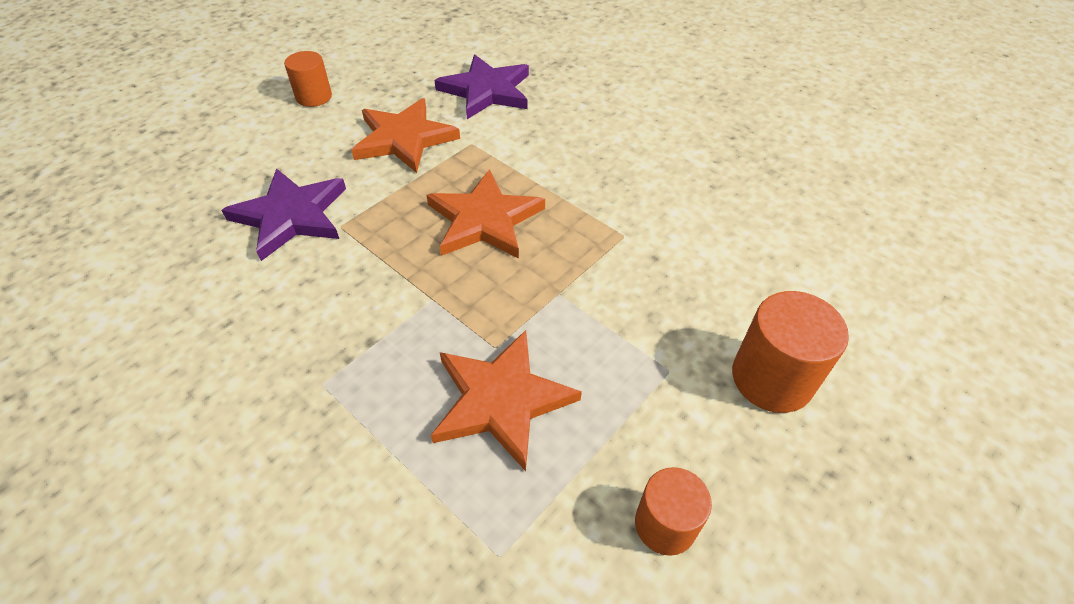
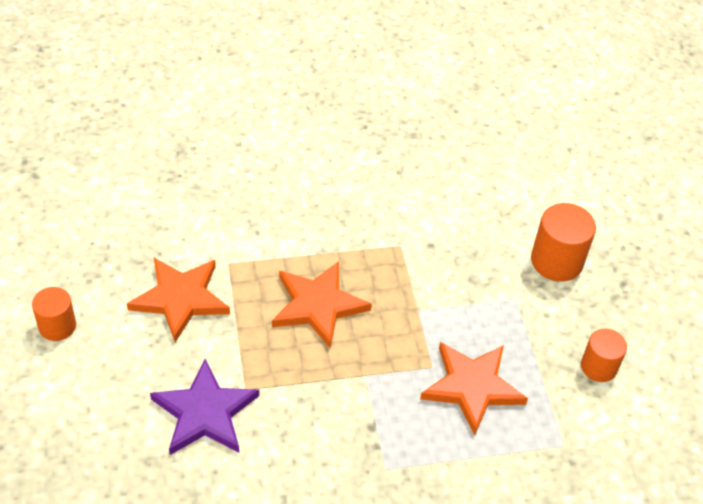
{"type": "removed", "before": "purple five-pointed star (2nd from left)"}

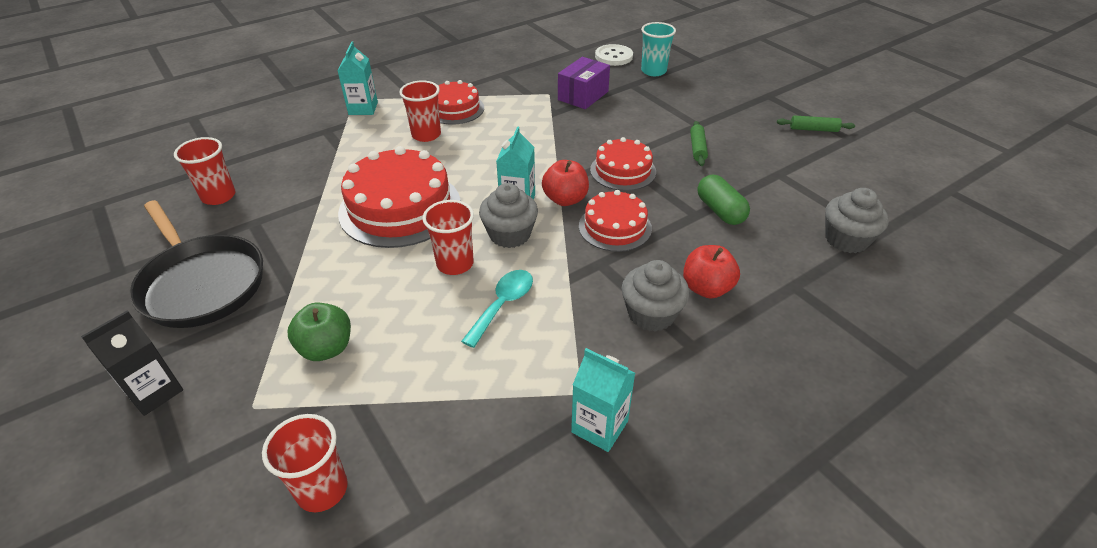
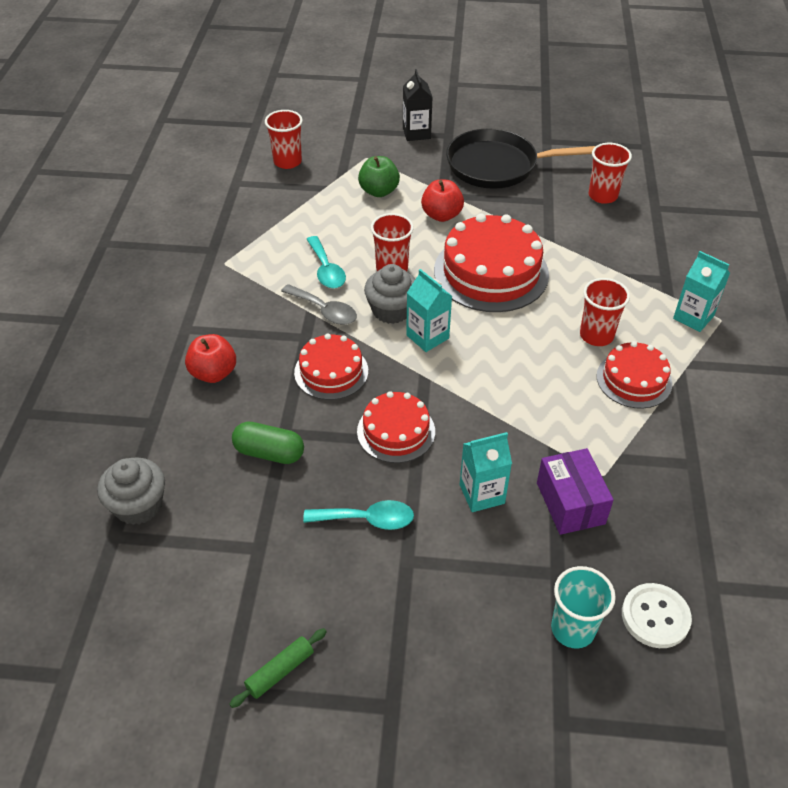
{"type": "removed", "before": "ash-grey muffin (2nd from left)"}
{"type": "added", "after": "ash-grey tablespoon"}
{"type": "moved", "before": "crimson apple fruit (1st from left in the first image)", "after": "crimson apple fruit (2nd from left)"}
{"type": "moved", "before": "aqua milk carton (3rd from left in the first image)", "after": "aqua milk carton (2nd from left)"}
{"type": "replaced", "before": "emerald dough roller (1st from left)", "after": "aqua tablespoon (2nd from left)"}

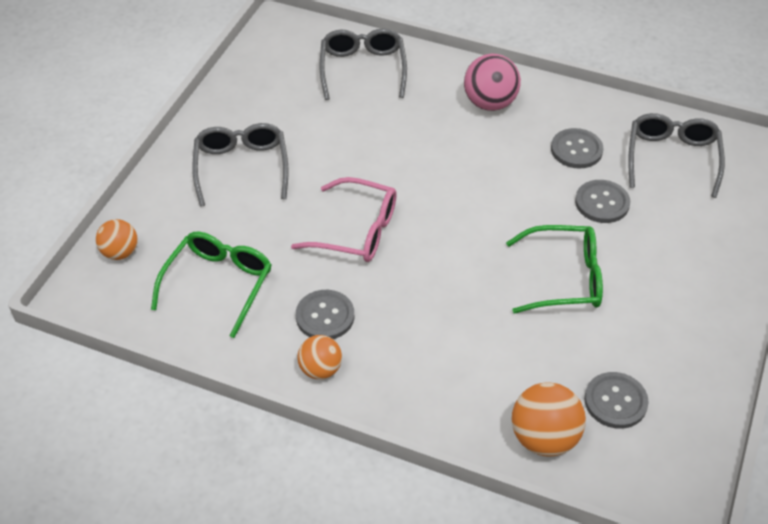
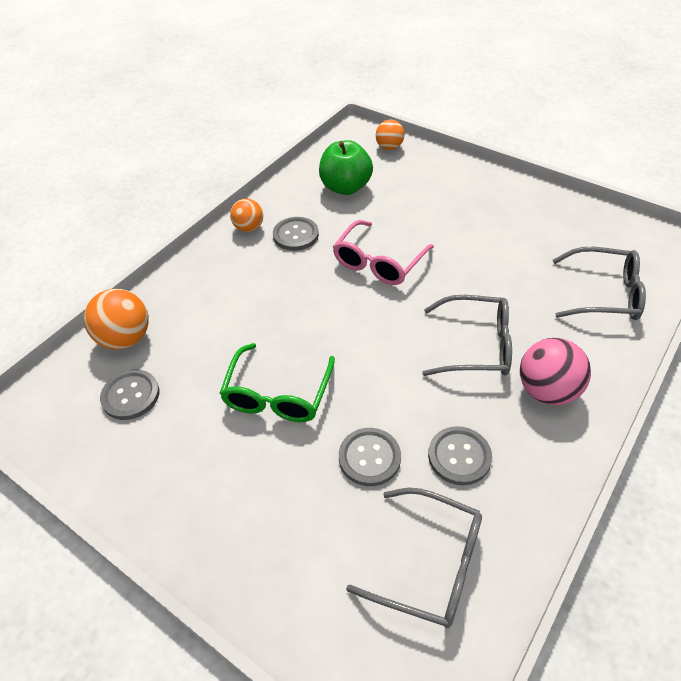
{"type": "moved", "before": "ash-grey glasses (1st from left in the first image)", "after": "ash-grey glasses (2nd from left)"}
{"type": "replaced", "before": "emerald glasses (1st from left)", "after": "emerald apple fruit"}

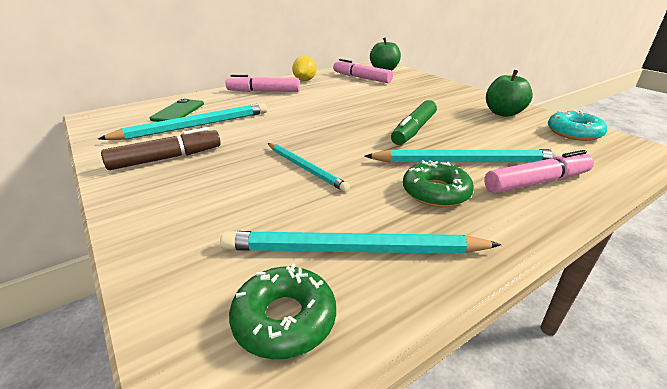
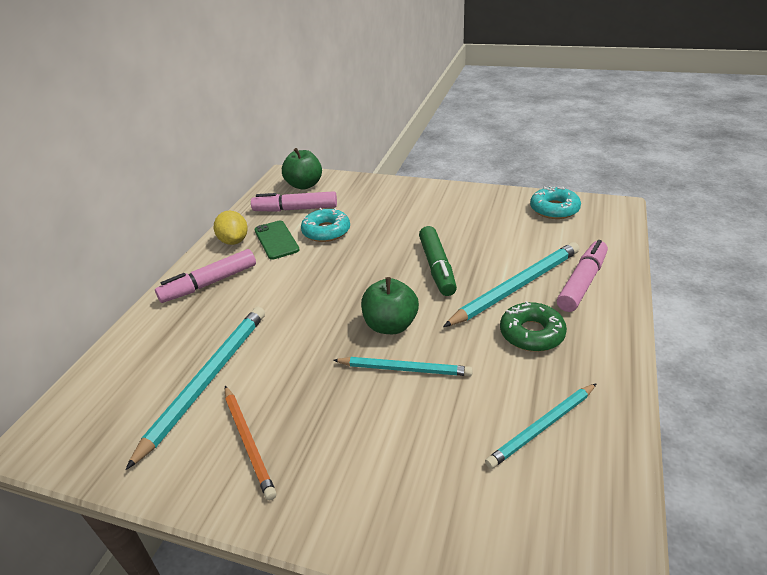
{"type": "removed", "before": "emerald donut (1st from left)"}
{"type": "added", "after": "aqua donut (1st from left)"}
{"type": "moved", "before": "emerald smartphone"}
{"type": "moved", "before": "emerald apple fruit (2nd from left)"}
{"type": "replaced", "before": "dark brown marker pen", "after": "orange-coloured lead pencil"}
{"type": "resized", "before": "aqua lead pencil (3rd from left in the first image)", "scale": 0.64}

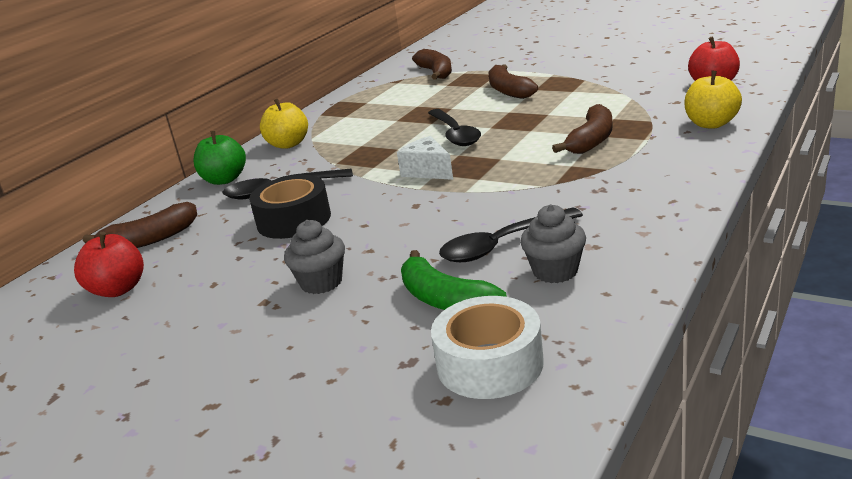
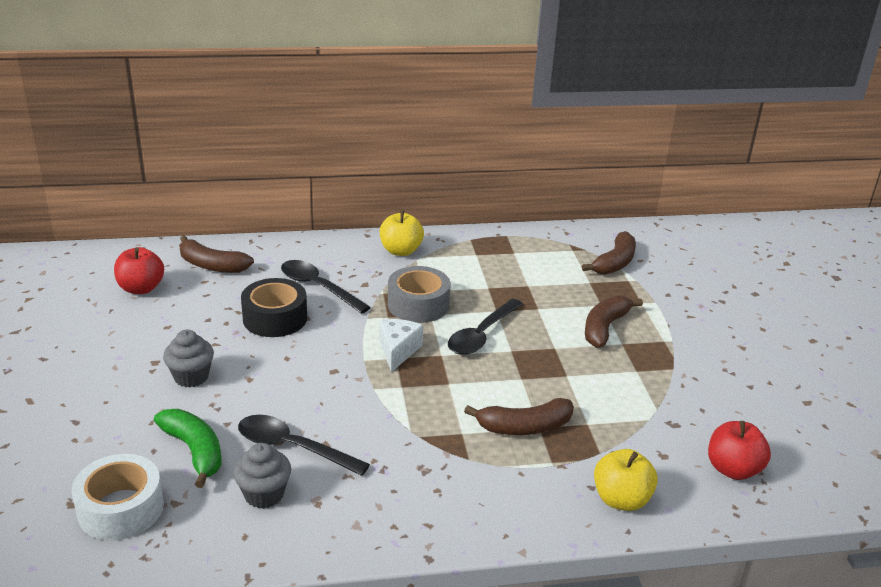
{"type": "removed", "before": "emerald apple fruit"}
{"type": "added", "after": "ash-grey tape"}
{"type": "turned", "before": "emerald banana fruit", "turn": 135}

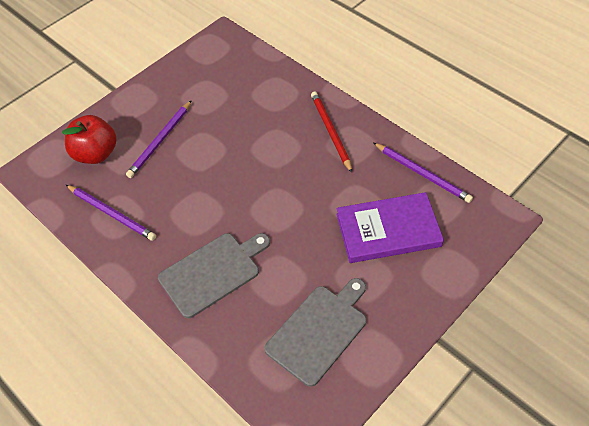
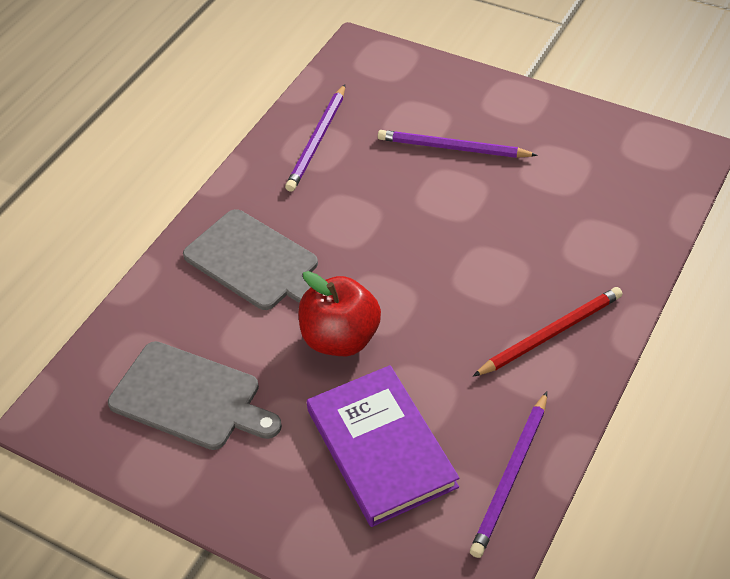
{"type": "moved", "before": "crimson apple fruit"}

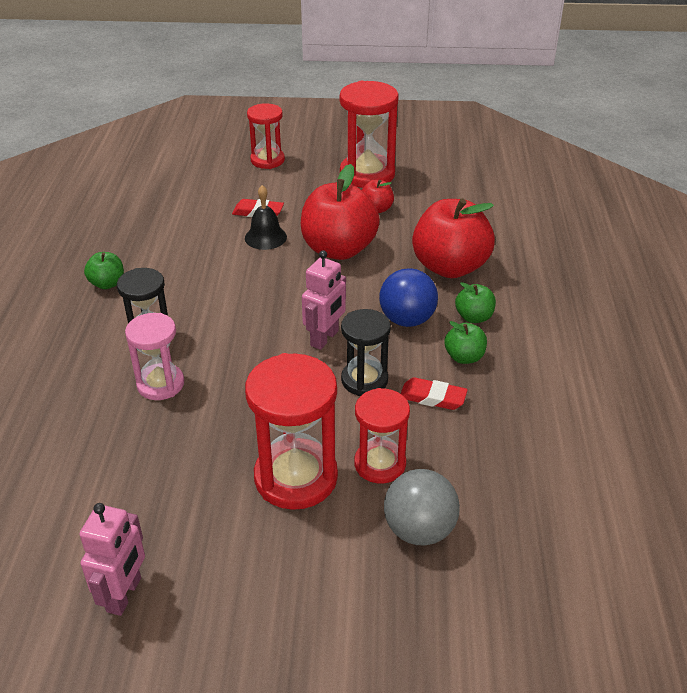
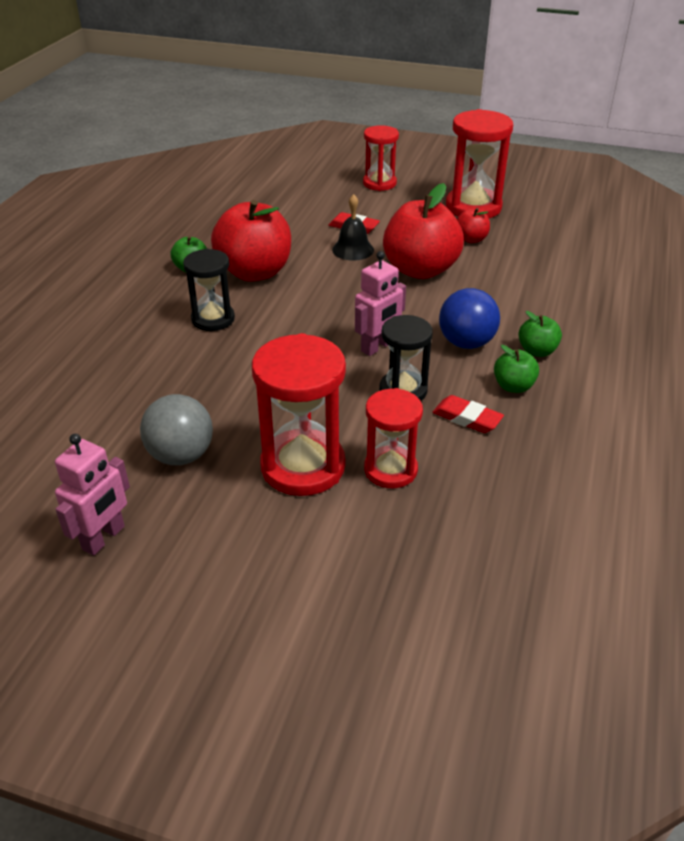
{"type": "removed", "before": "rose-pink sandglass"}
{"type": "moved", "before": "ash-grey ball"}
{"type": "moved", "before": "crimson apple fruit (3rd from left in the first image)", "after": "crimson apple fruit (1st from left)"}

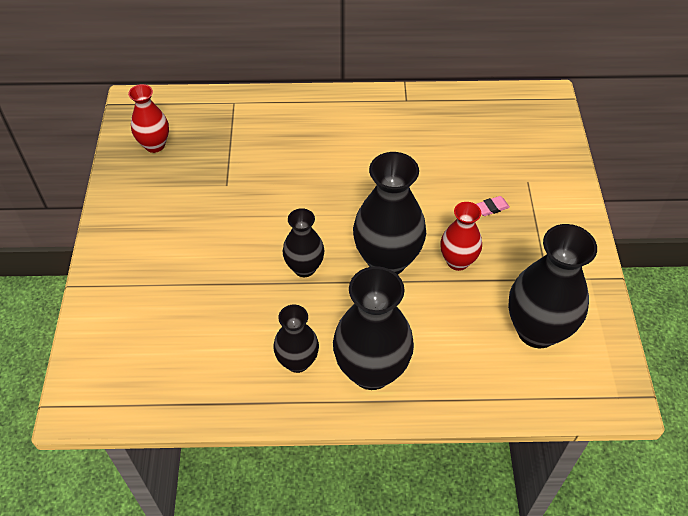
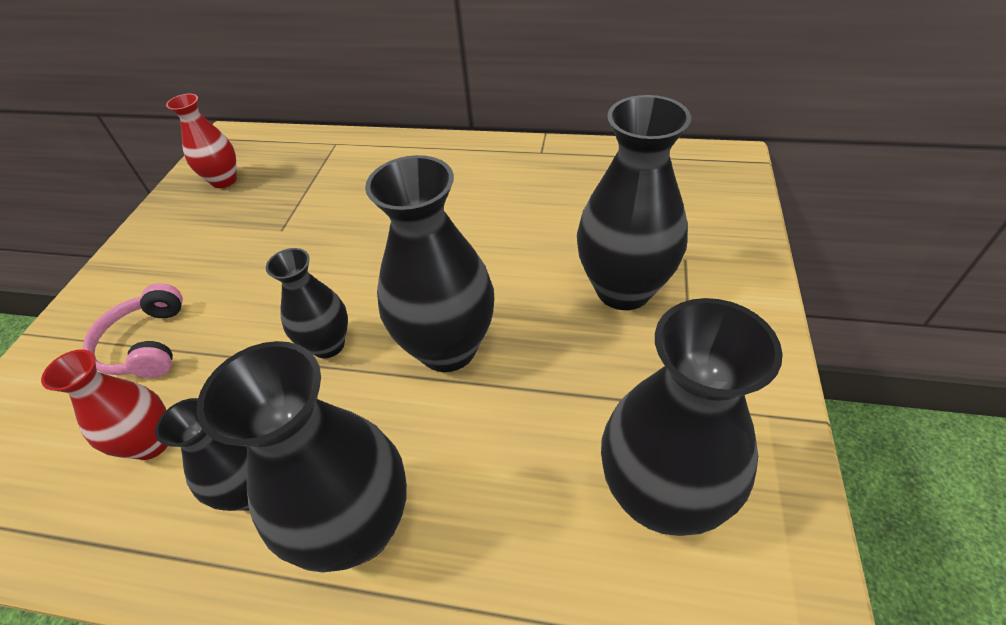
{"type": "added", "after": "rose-pink over-ear headphones"}
{"type": "moved", "before": "crimson flower vase (2nd from left in the first image)", "after": "crimson flower vase (1st from left)"}
{"type": "replaced", "before": "rose-pink eraser", "after": "jet-black flower vase (5th from left)"}

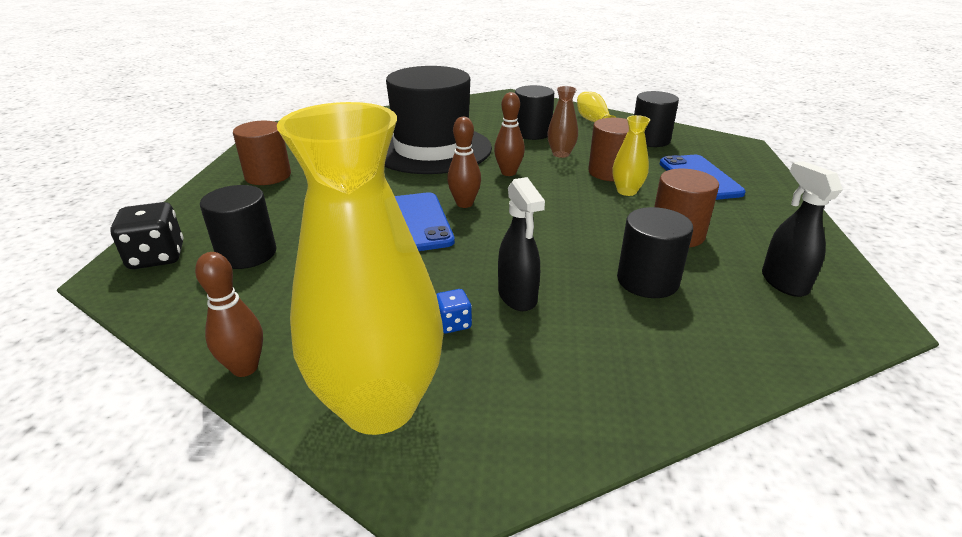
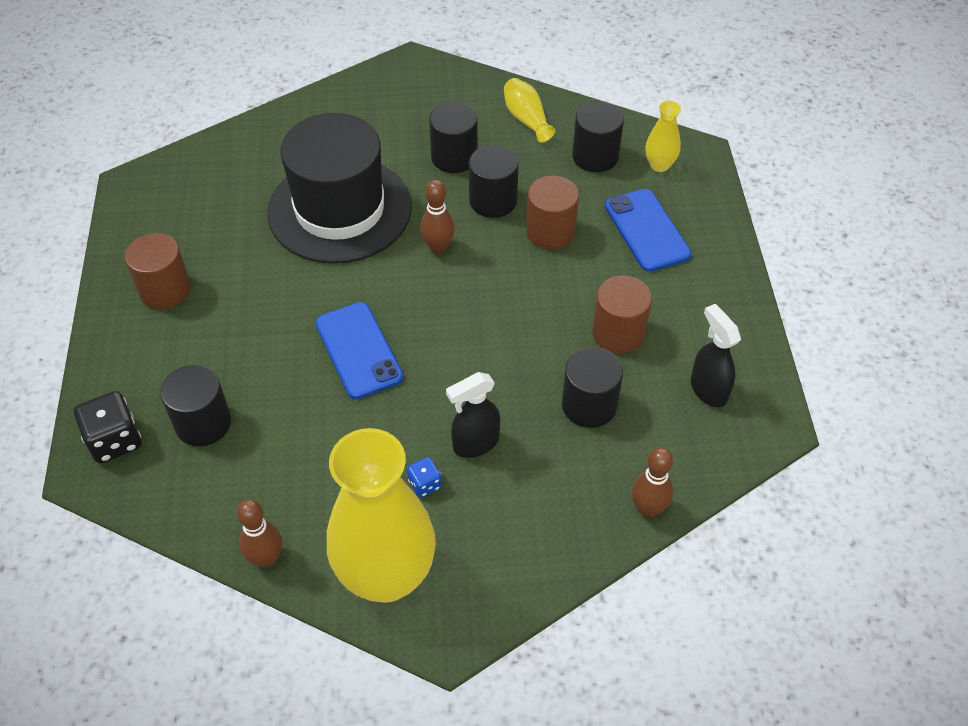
{"type": "moved", "before": "dark brown skittle (2nd from left in the first image)", "after": "dark brown skittle (3rd from left)"}
{"type": "moved", "before": "golden flower vase (3rd from left)"}
{"type": "replaced", "before": "dark brown flower vase", "after": "jet-black solid cylinder (3rd from left)"}
{"type": "turned", "before": "jet-black spray cleaner (1st from left)", "turn": 90}

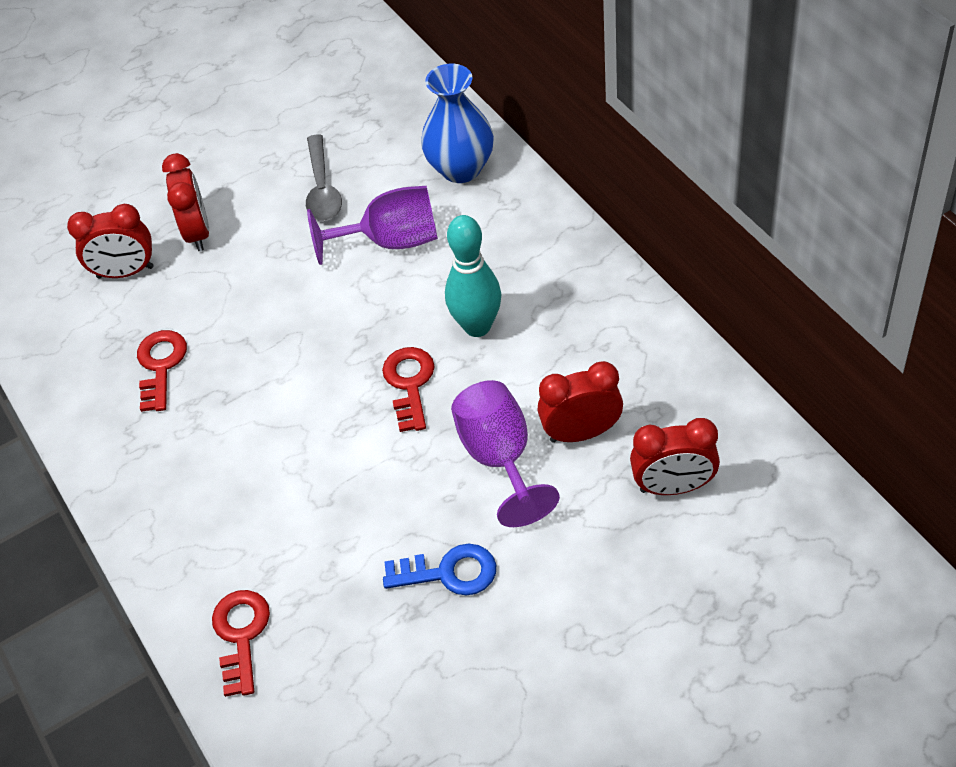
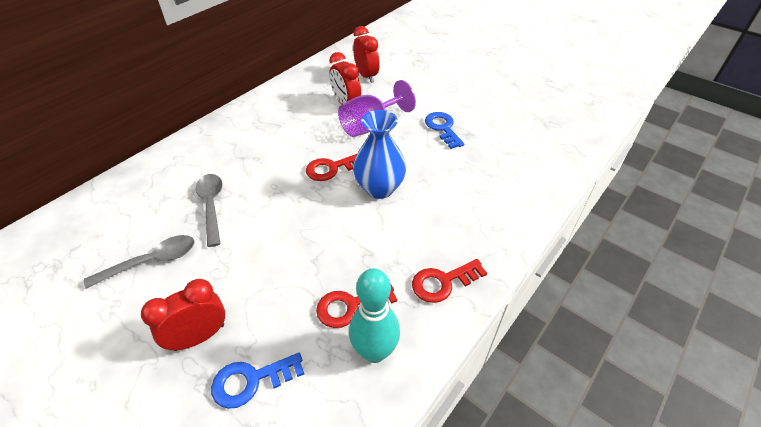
{"type": "moved", "before": "crimson door key (2nd from left in the first image)", "after": "crimson door key (3rd from left)"}
{"type": "moved", "before": "blue flower vase"}
{"type": "moved", "before": "aqua skittle"}
{"type": "replaced", "before": "crimson clock (1st from left)", "after": "blue door key (1st from left)"}
{"type": "replaced", "before": "purple wine glass (1st from left)", "after": "ash-grey tablespoon (2nd from left)"}

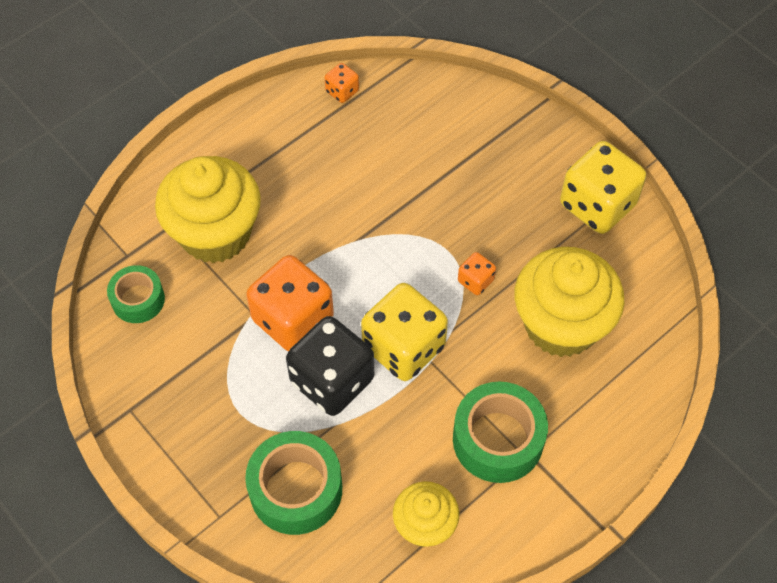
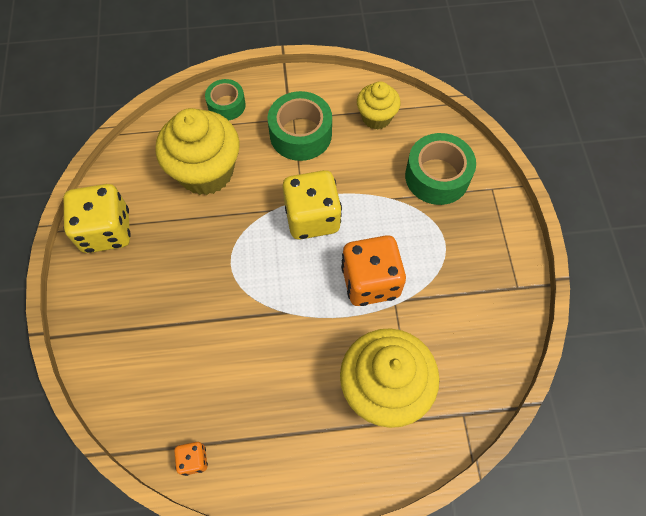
{"type": "removed", "before": "jet-black dice"}
{"type": "removed", "before": "orange-coloured dice (3rd from left)"}
{"type": "moved", "before": "emerald tape (1st from left)"}

